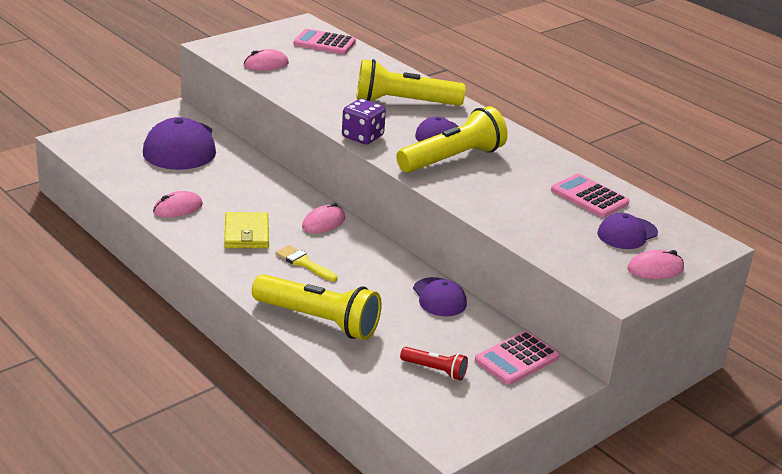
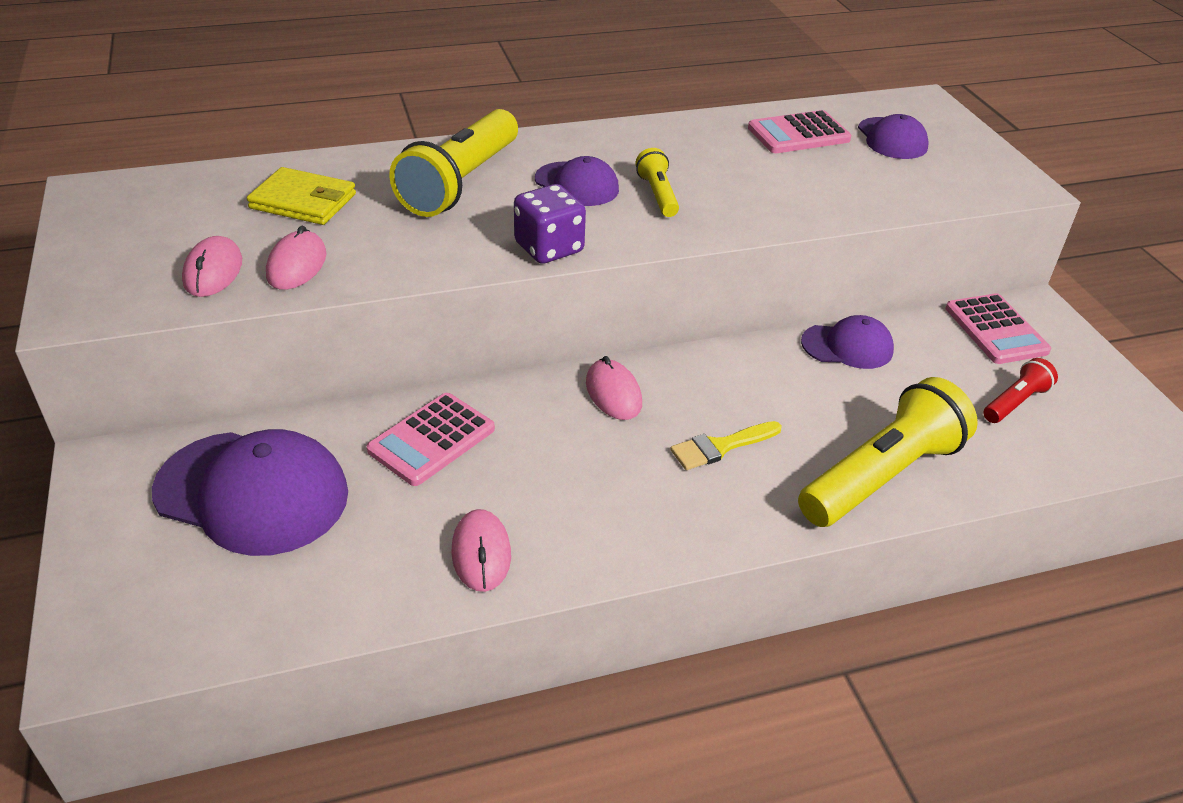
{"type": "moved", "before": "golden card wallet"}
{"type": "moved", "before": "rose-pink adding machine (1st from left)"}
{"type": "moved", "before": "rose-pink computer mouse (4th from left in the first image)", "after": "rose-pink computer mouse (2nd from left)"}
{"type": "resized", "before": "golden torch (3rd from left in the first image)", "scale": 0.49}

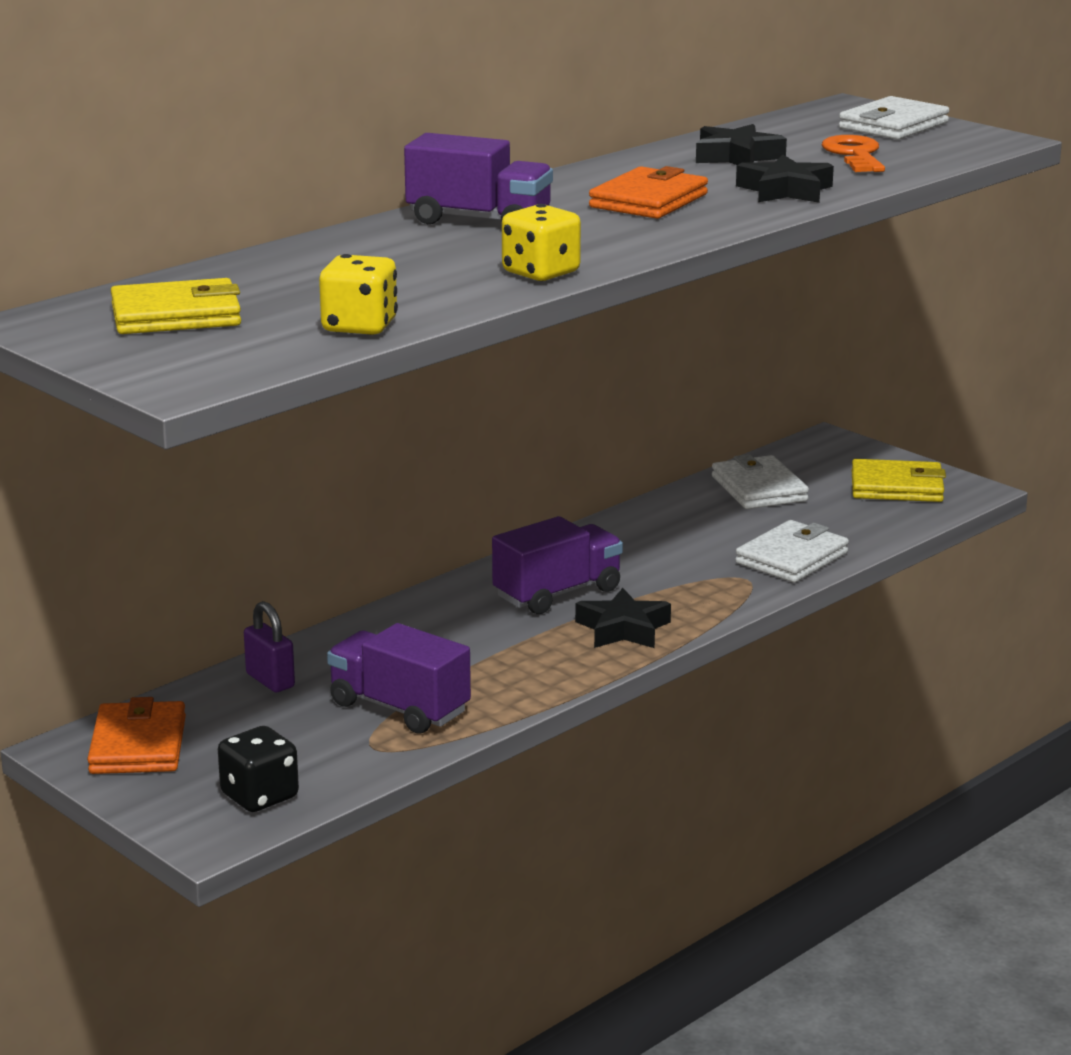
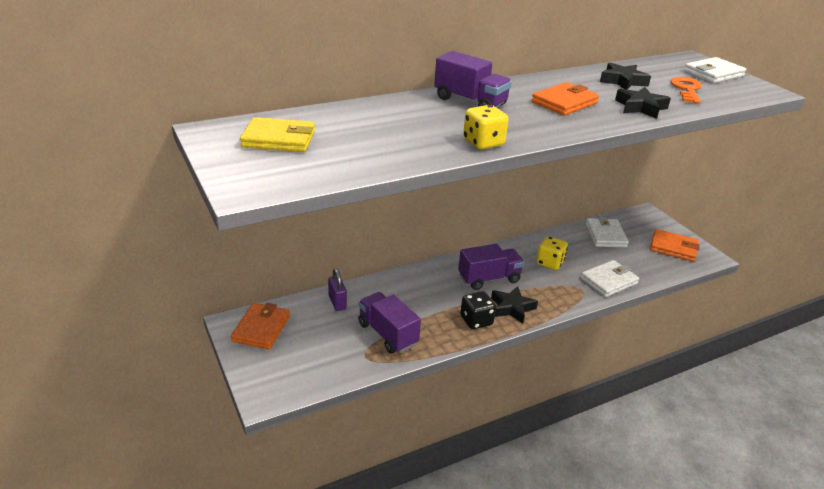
{"type": "moved", "before": "jet-black dice"}
{"type": "moved", "before": "golden dice (1st from left in the first image)", "after": "golden dice (2nd from left)"}
{"type": "recoloured", "before": "golden card wallet (2nd from left)", "after": "orange-coloured card wallet (3rd from left)"}

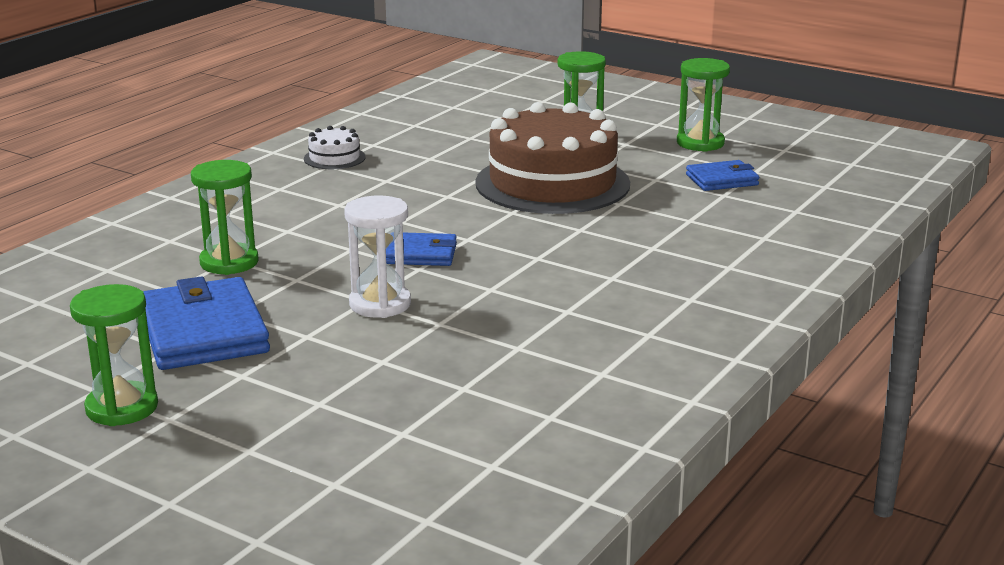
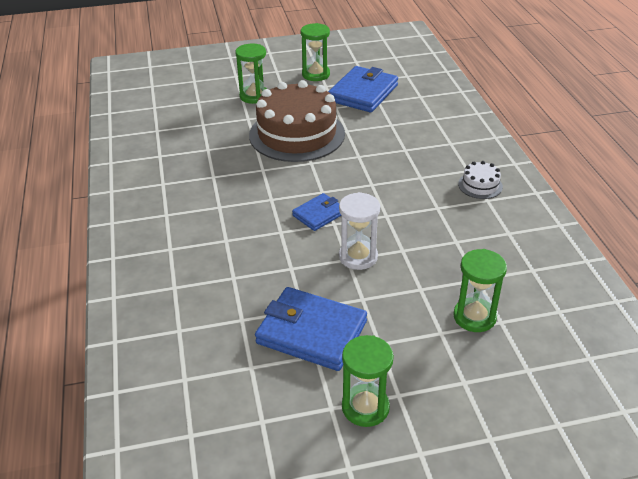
{"type": "moved", "before": "emerald sandglass (2nd from left in the first image)", "after": "emerald sandglass (4th from left)"}
{"type": "moved", "before": "snow-white cake"}
{"type": "resized", "before": "blue card wallet (3rd from left)", "scale": 1.79}

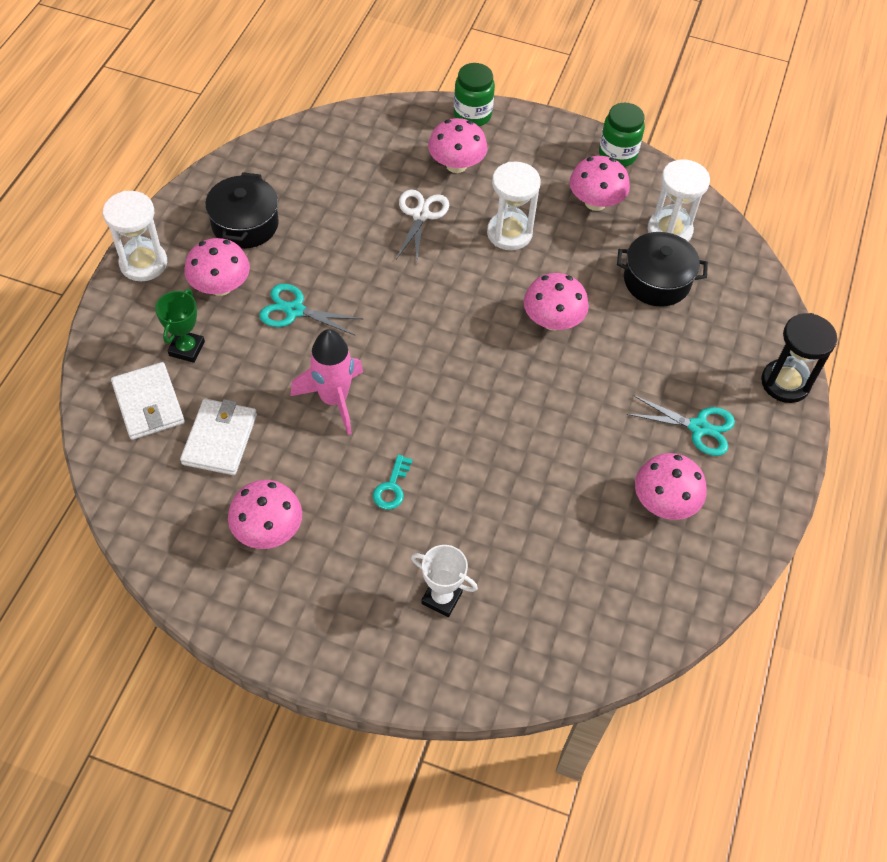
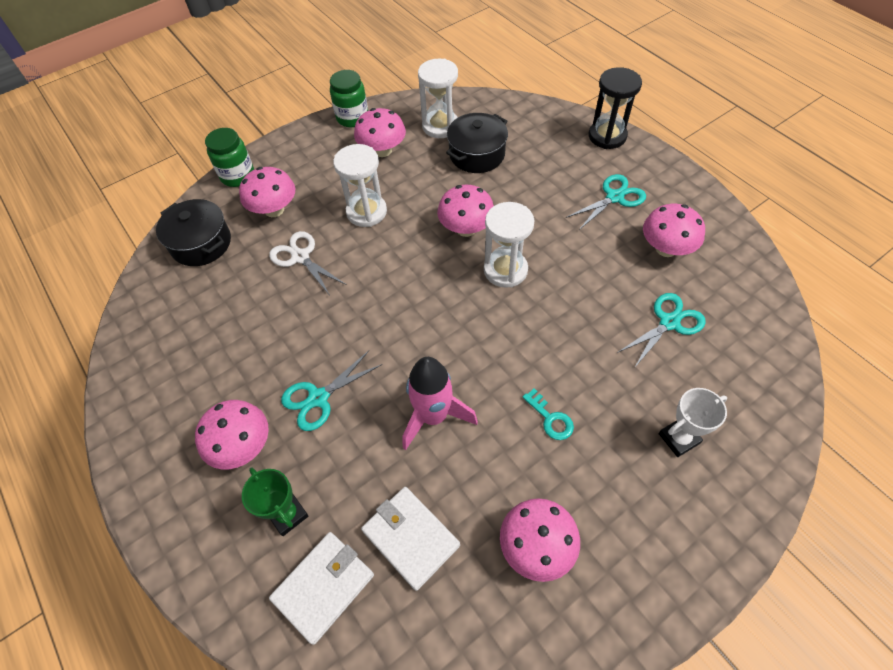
{"type": "added", "after": "aqua shears (3rd from left)"}
{"type": "moved", "before": "snow-white sandglass (1st from left in the first image)", "after": "snow-white sandglass (3rd from left)"}
{"type": "moved", "before": "jet-black stockpot (1st from left)"}
{"type": "turned", "before": "snow-white card wallet (1st from left)", "turn": -60}

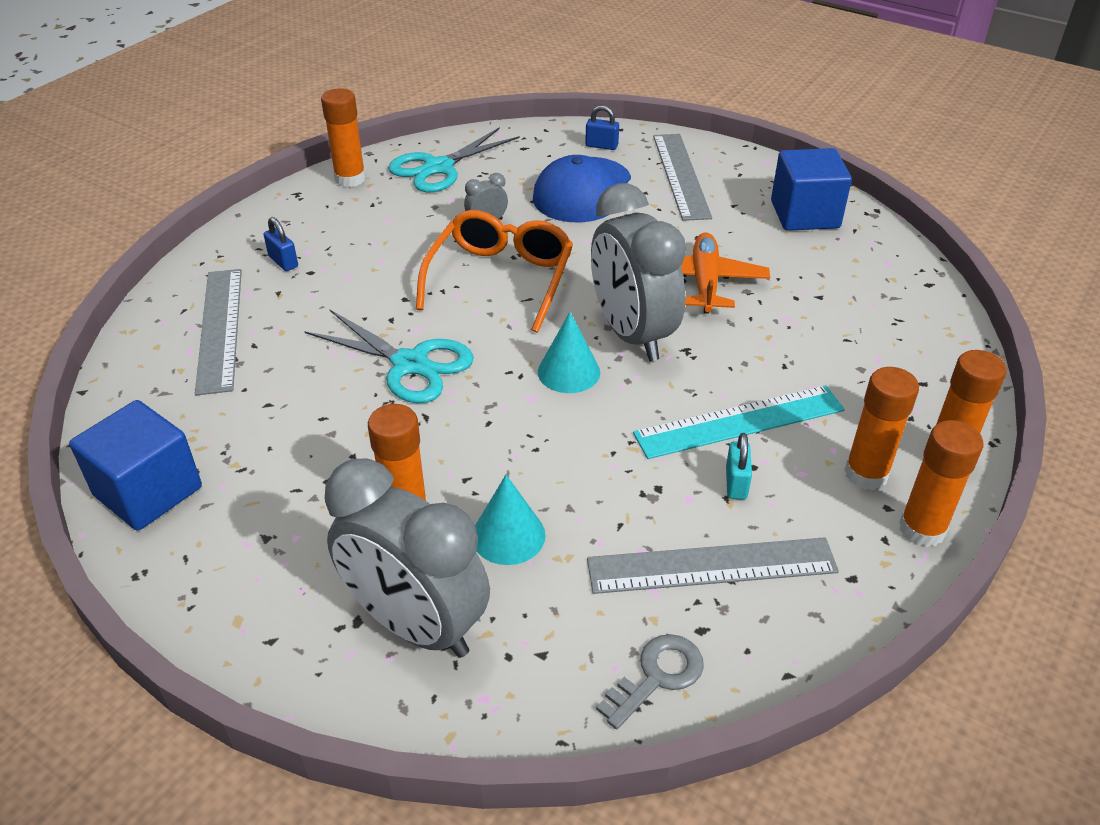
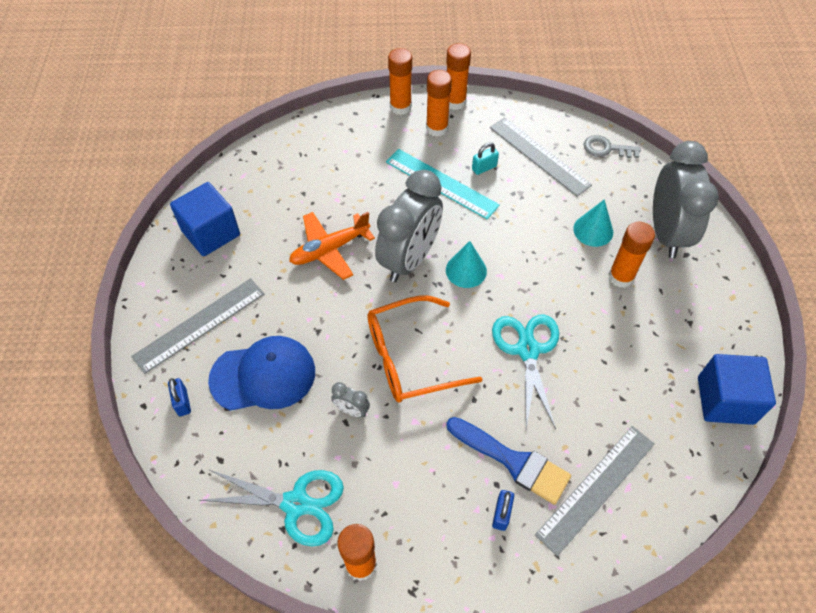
{"type": "added", "after": "blue paintbrush"}

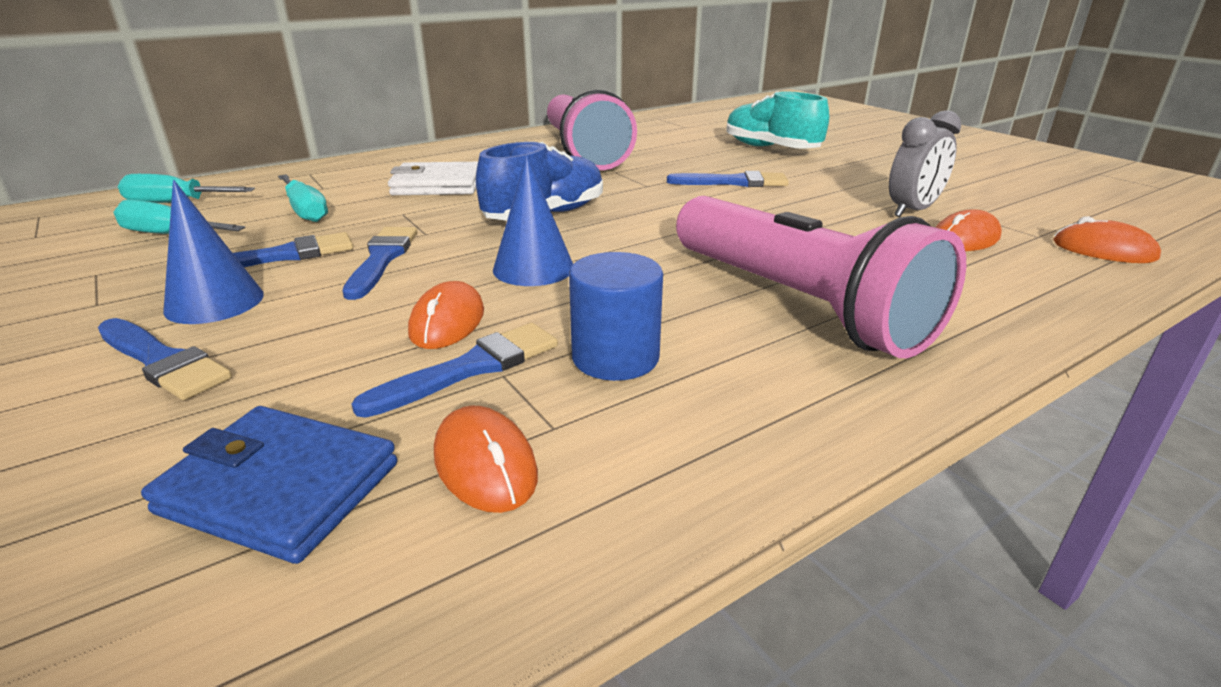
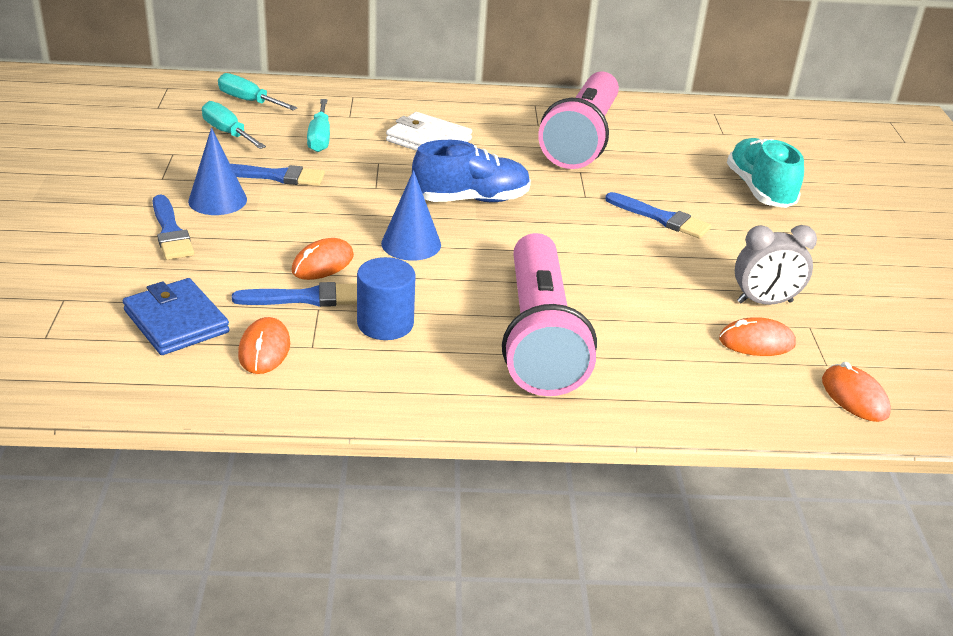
{"type": "removed", "before": "blue paintbrush (3rd from left)"}

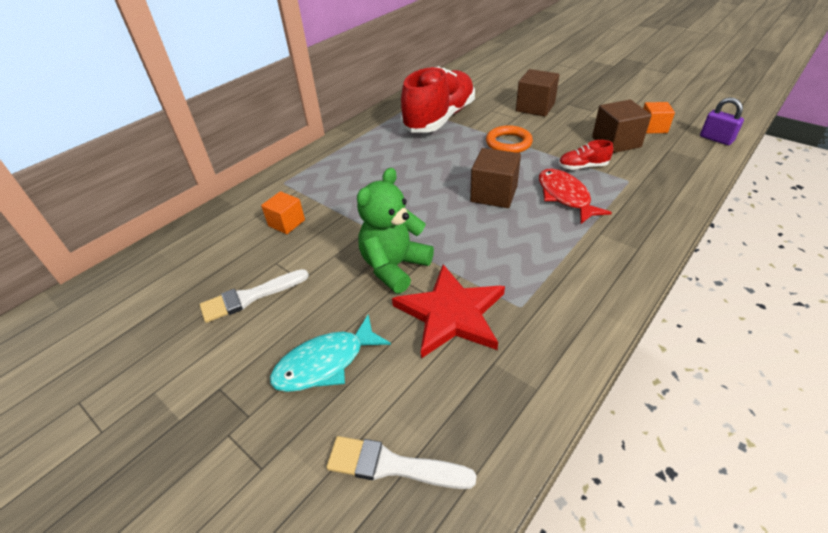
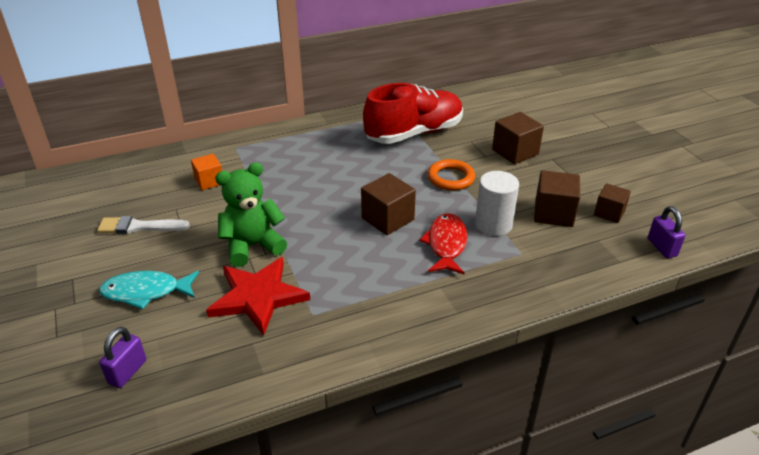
{"type": "replaced", "before": "snow-white paintbrush (2nd from left)", "after": "purple lock (1st from left)"}
{"type": "replaced", "before": "crimson sneaker (2nd from left)", "after": "snow-white solid cylinder"}
{"type": "recoloured", "before": "orange-coloured solid cube (2nd from left)", "after": "dark brown solid cube (4th from left)"}

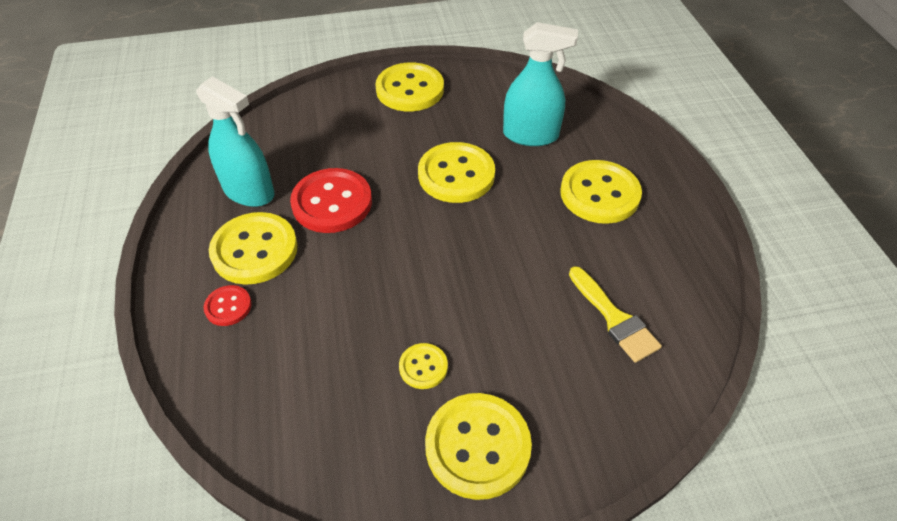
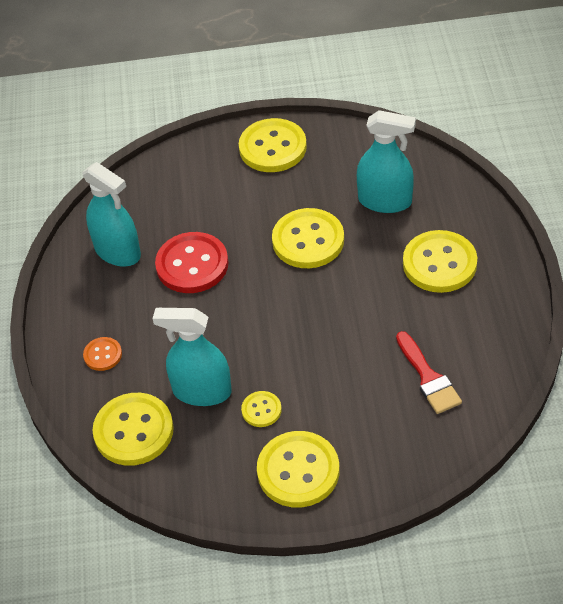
{"type": "added", "after": "aqua spray cleaner (2nd from left)"}
{"type": "moved", "before": "golden button (1st from left)"}
{"type": "recoloured", "before": "crimson button (1st from left)", "after": "orange-coloured button"}
{"type": "recoloured", "before": "golden paintbrush", "after": "crimson paintbrush"}

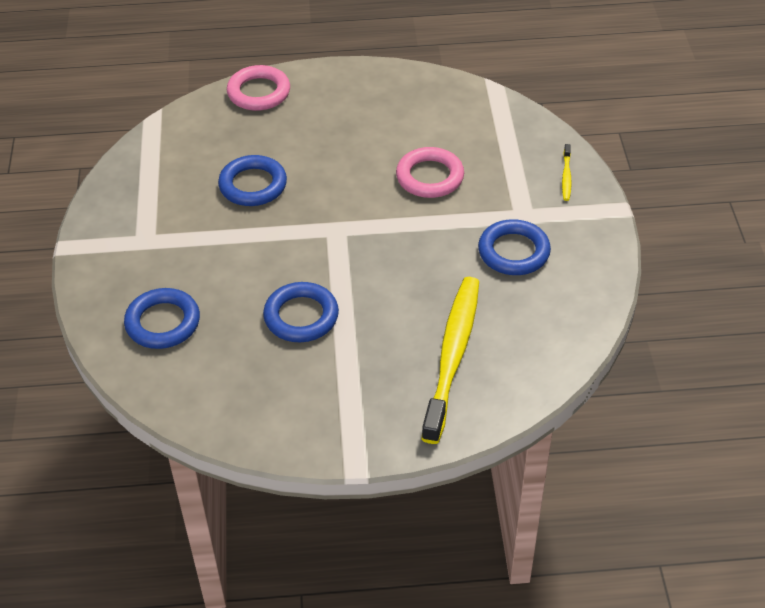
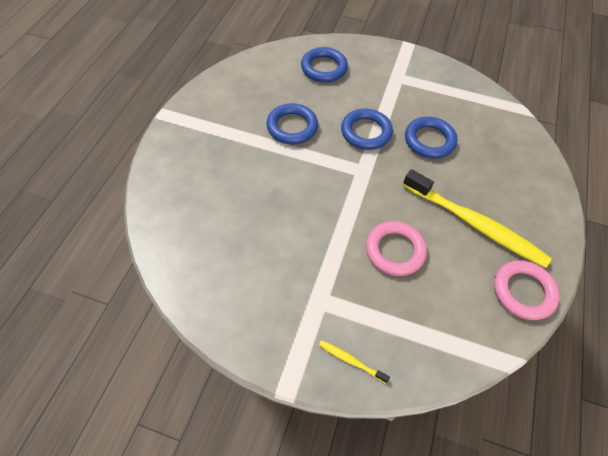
{"type": "moved", "before": "rose-pink ring (1st from left in the first image)", "after": "rose-pink ring (2nd from left)"}
{"type": "moved", "before": "golden dental brush (1st from left in the first image)", "after": "golden dental brush (2nd from left)"}
{"type": "moved", "before": "blue ring (4th from left in the first image)", "after": "blue ring (3rd from left)"}

